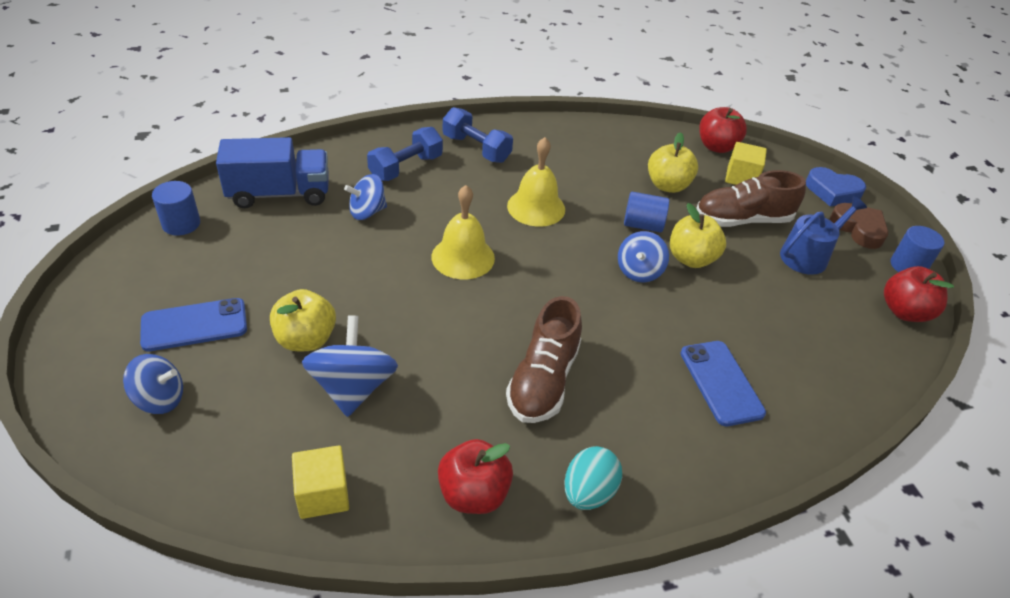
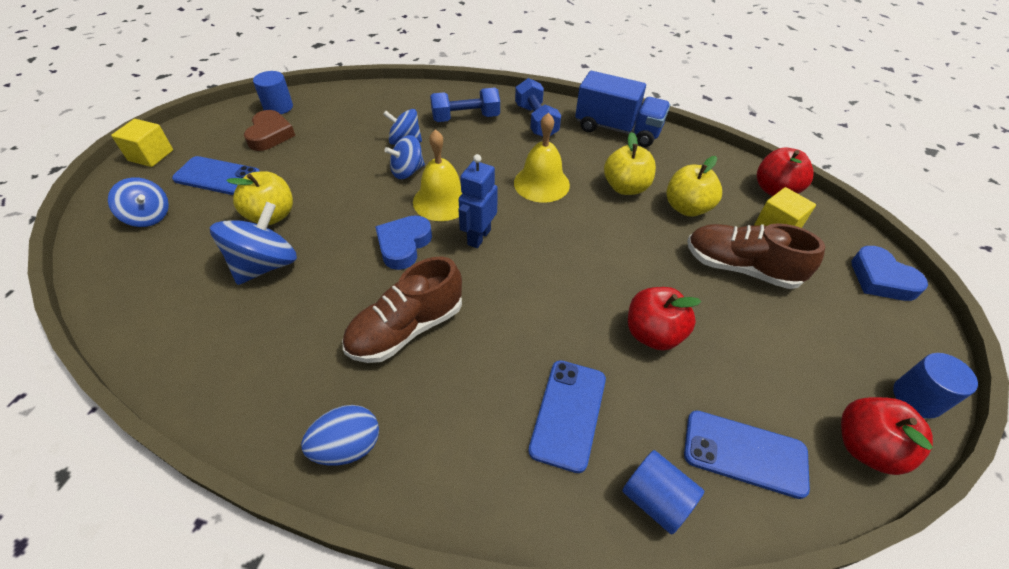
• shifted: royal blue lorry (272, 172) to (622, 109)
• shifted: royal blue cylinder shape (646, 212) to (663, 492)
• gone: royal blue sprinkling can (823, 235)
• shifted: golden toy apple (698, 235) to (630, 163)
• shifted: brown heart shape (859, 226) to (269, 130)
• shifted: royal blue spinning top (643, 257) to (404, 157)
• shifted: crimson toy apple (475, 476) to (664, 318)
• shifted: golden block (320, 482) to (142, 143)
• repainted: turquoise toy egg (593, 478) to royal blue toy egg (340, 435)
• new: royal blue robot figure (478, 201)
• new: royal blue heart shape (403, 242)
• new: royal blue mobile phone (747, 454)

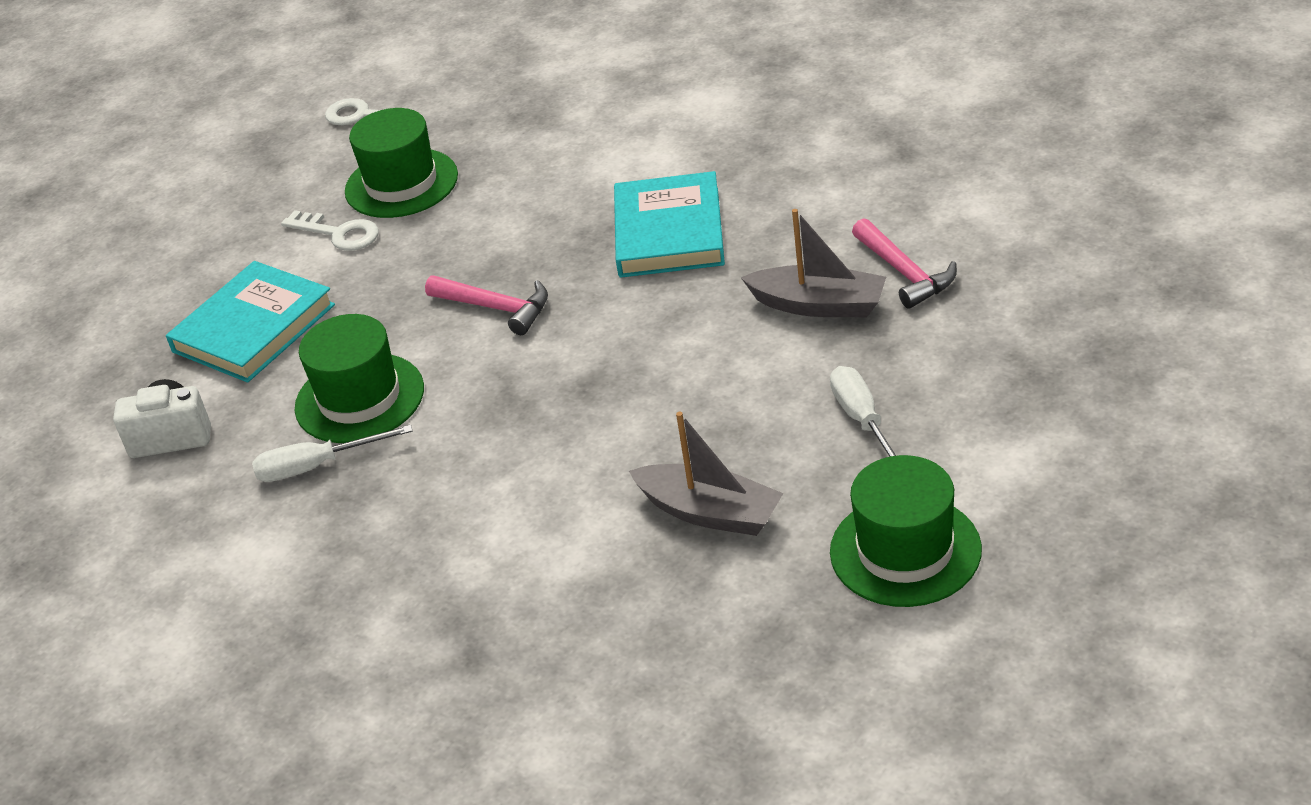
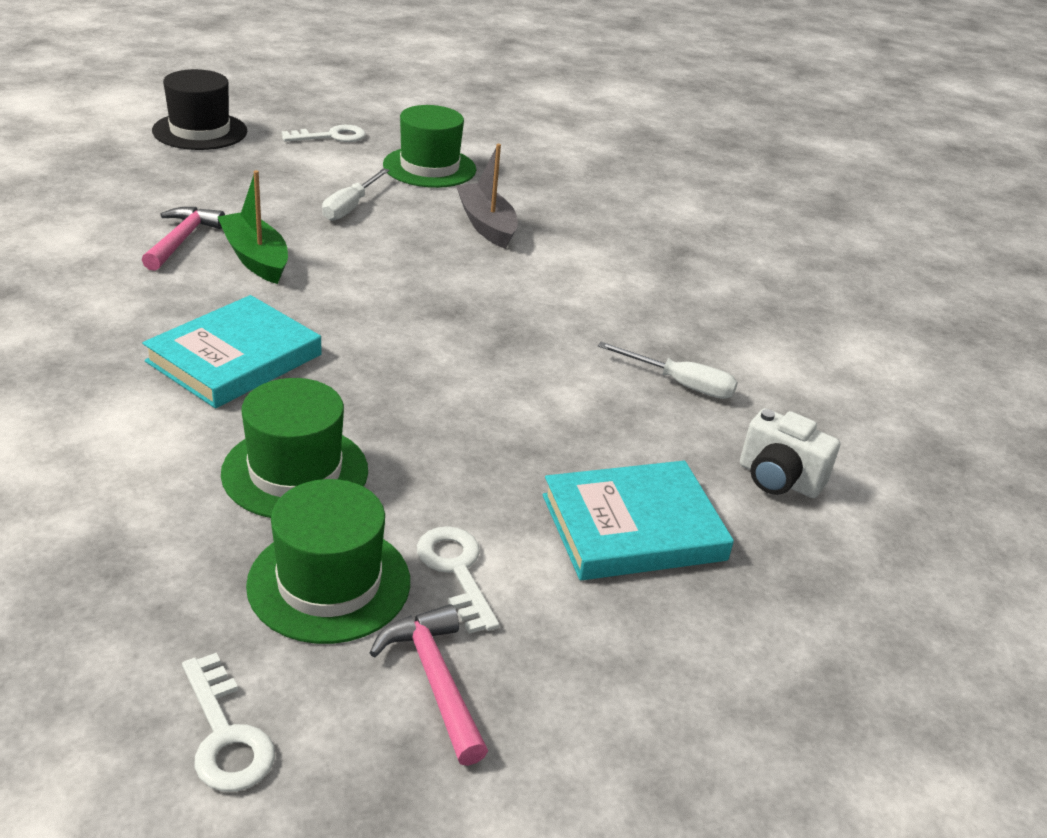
• repainted: ash-grey toy boat (813, 263) to emerald toy boat (253, 227)
• shifted: pink claw hammer (486, 305) to (429, 685)
• shifted: emerald hat (359, 378) to (294, 448)
• new: jet-black hat (199, 109)
• new: white key (324, 133)

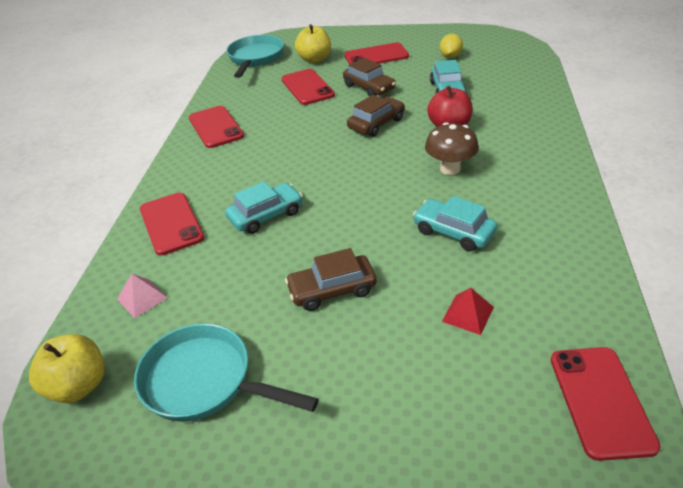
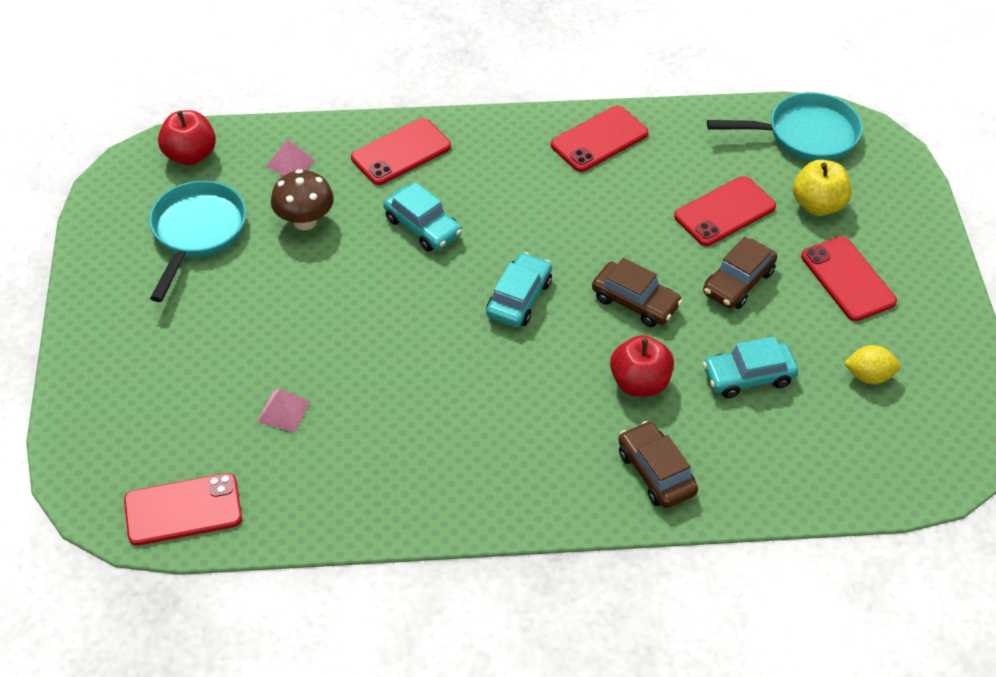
• shifted: brown toadstool (452, 148) to (302, 199)
• shifted: turquoise automobile (455, 224) to (519, 289)
• shifted: brown automobile (331, 279) to (658, 464)
• repainted: crimson pyramid (468, 311) to pink pyramid (284, 411)
• repainted: golden toy apple (67, 368) to crimson toy apple (187, 137)

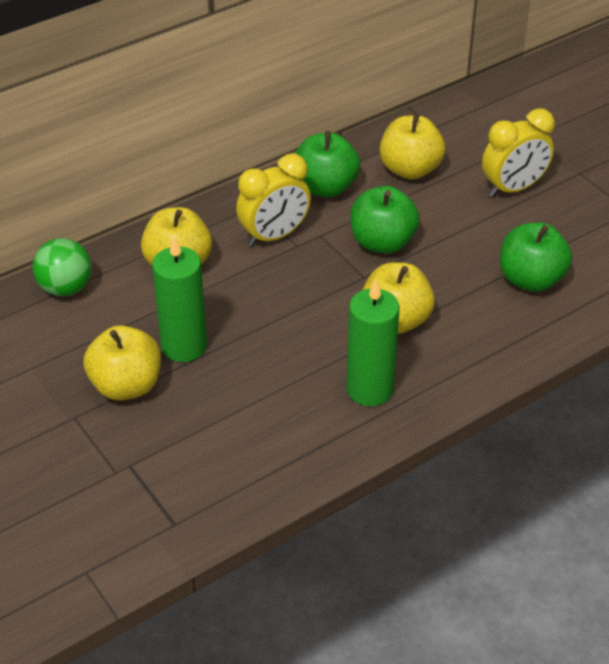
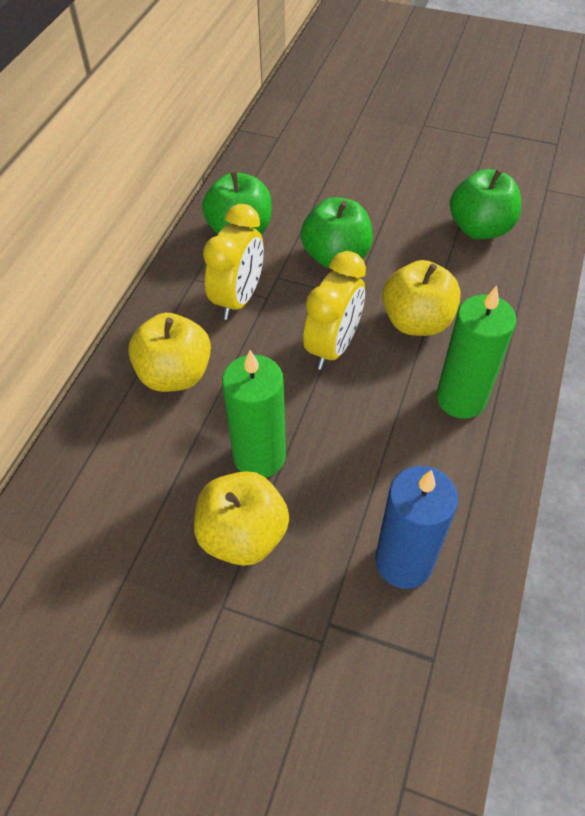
• shifted: golden alarm clock (518, 153) to (334, 310)
• gone: golden toy apple (412, 146)
• gone: emerald sphere (62, 267)
• new: royal blue wax candle (416, 527)

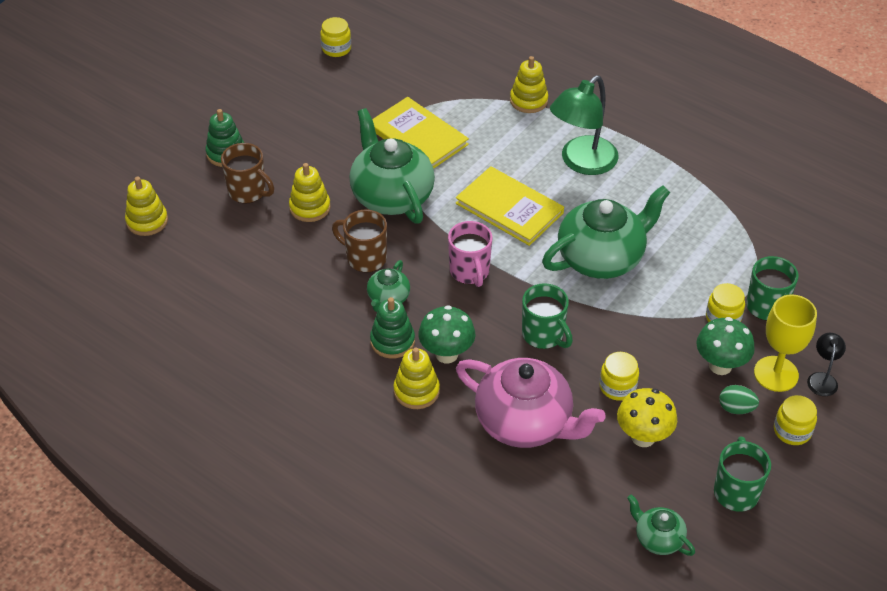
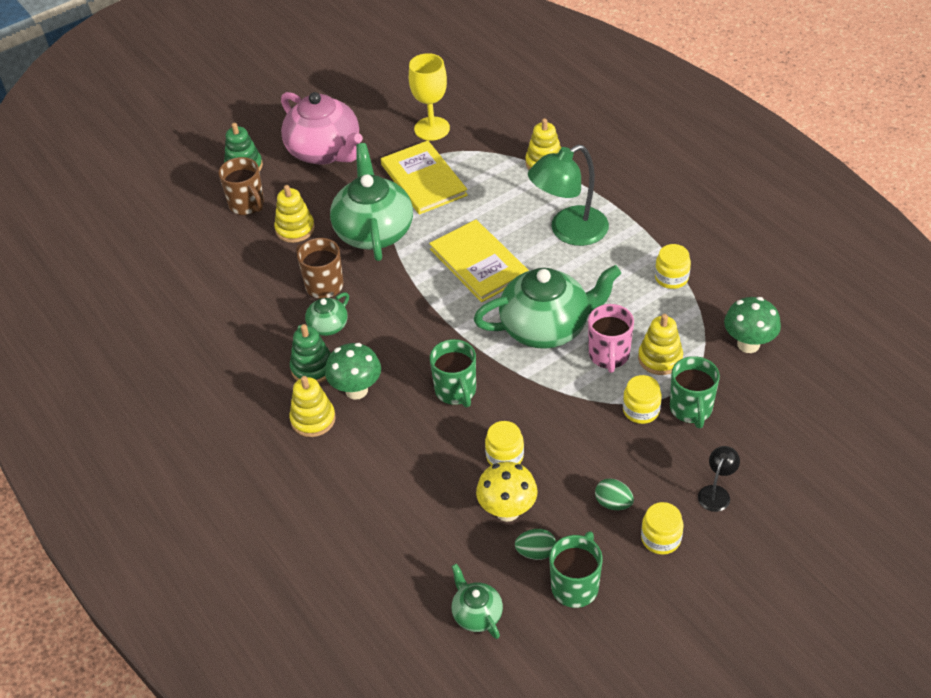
• shifted: golden jar (335, 37) to (673, 266)
• shifted: golden ring stacker (146, 206) to (660, 344)
• shifted: pink mug (470, 254) to (611, 338)
• shifted: golden chalice (785, 343) to (429, 97)
• shifted: emerald toadstool (726, 346) to (752, 325)
• shifted: pink china teapot (531, 403) to (322, 128)
• new: emerald toy egg (535, 544)

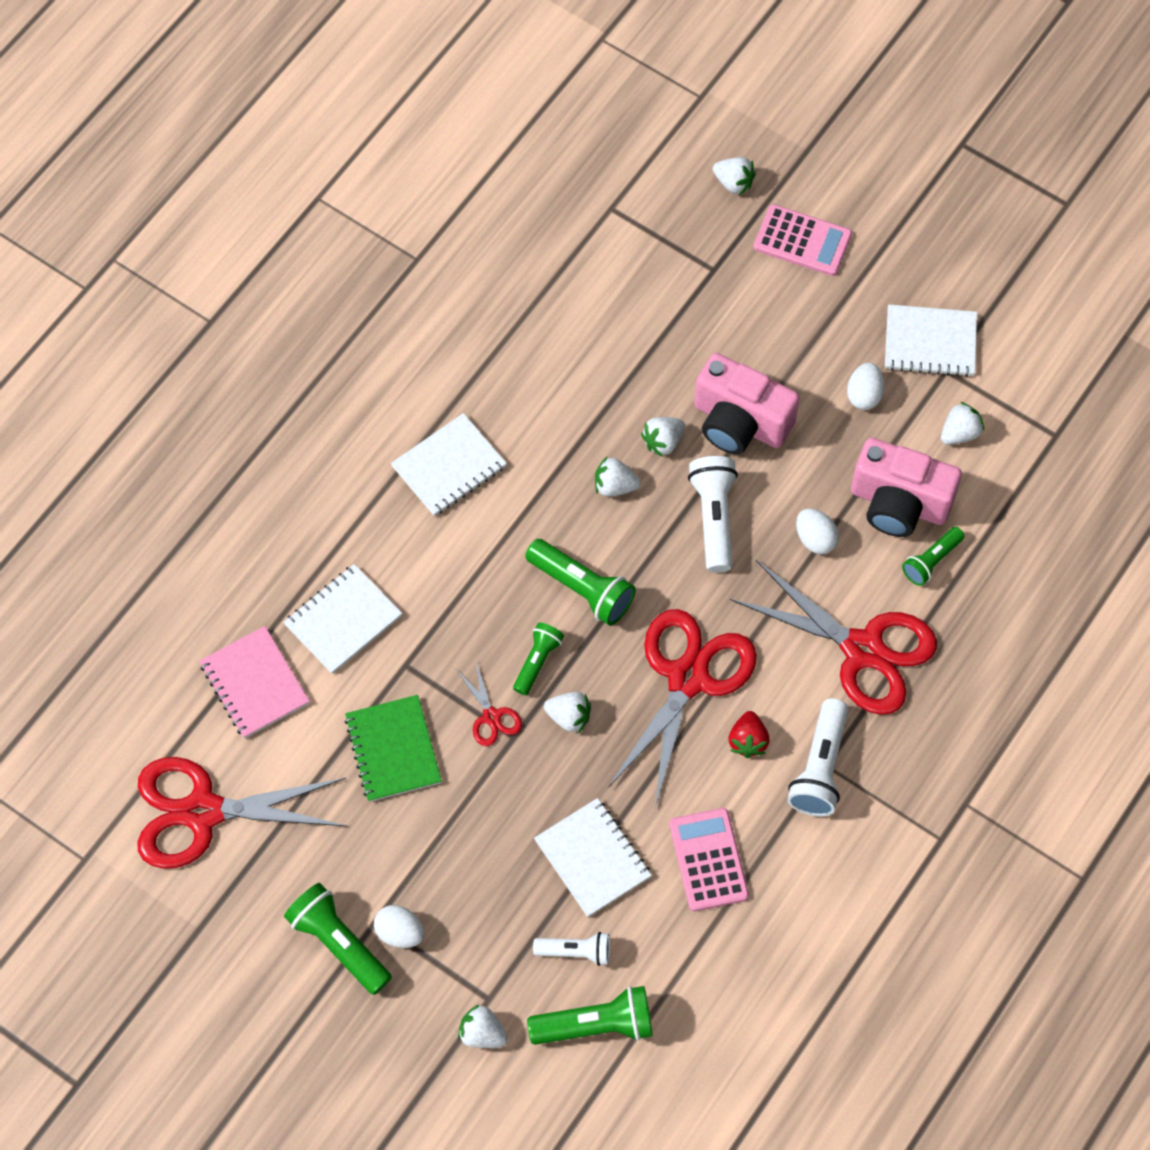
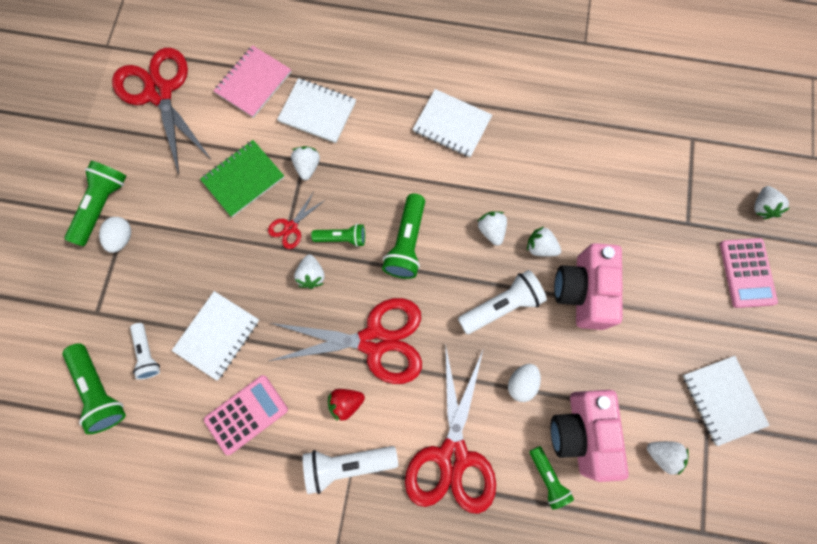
• gone: white toy egg (865, 386)
• rotated: emerald pocket torch (933, 556) = (552, 478) 135 degrees counterclockwise
• shifted: white toy strawberry (483, 1026) to (305, 163)

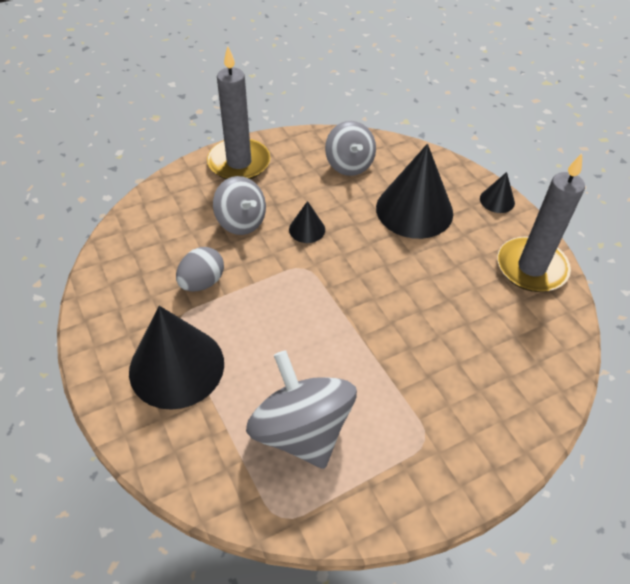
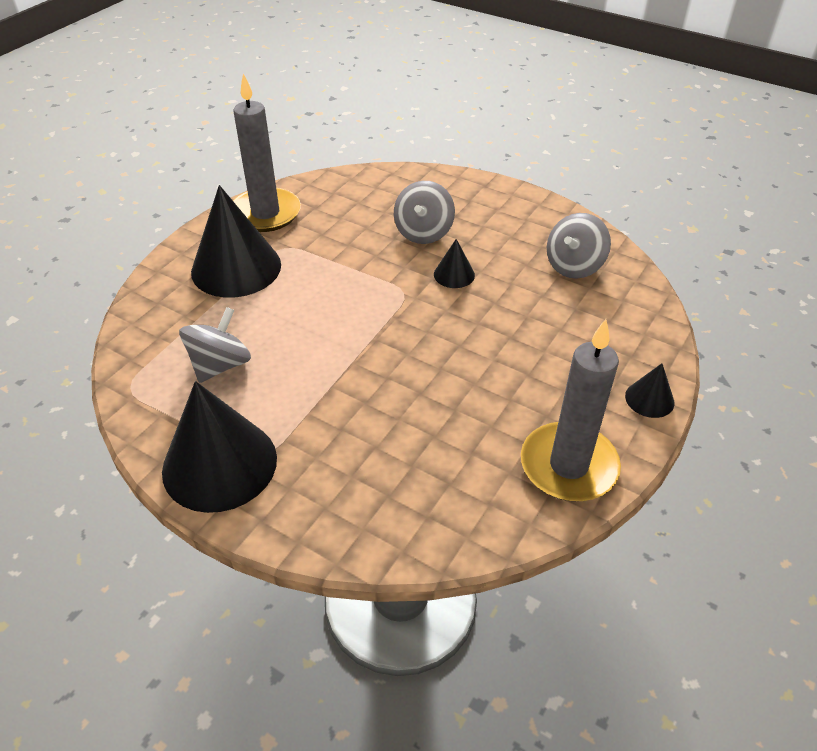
• shifted: ash-grey wax candle (239, 112) to (267, 152)
• shifted: jet-black cone (414, 191) to (219, 447)
• gone: ash-grey toy egg (200, 269)
• scaled: ash-grey spinning top (301, 409) = (215, 345) x0.65

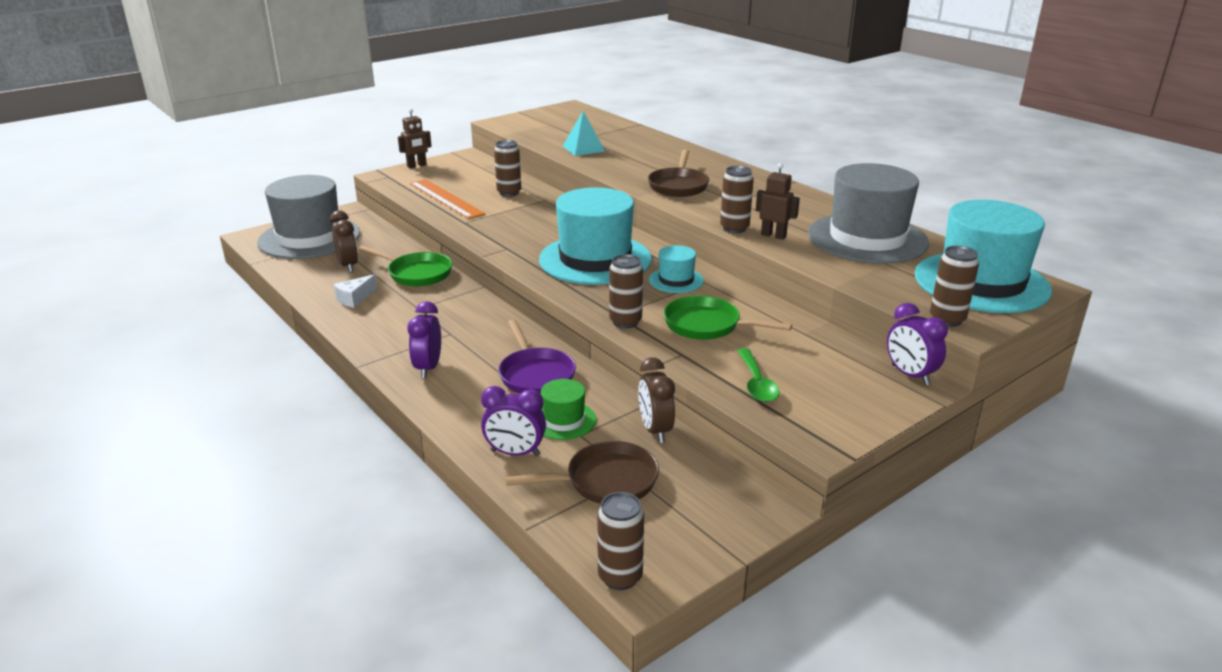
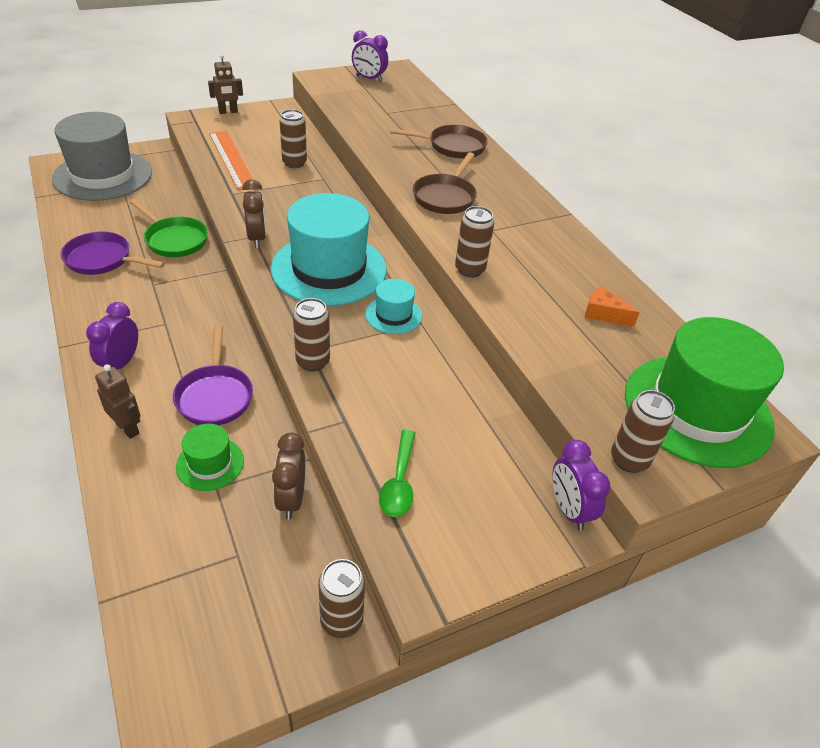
• gone: turquoise pyramid (584, 133)
• shifted: brown robot figure (778, 201) to (118, 401)
• swapped: ash-grey hat (868, 213) to bright orange piece of cheese (612, 306)
• repainted: turquoise hat (983, 256) to emerald hat (704, 392)
• shifted: brown alarm clock (344, 241) to (254, 213)
• swapped: white piece of cheese (355, 291) to purple frying pan (113, 253)
• gone: emerald frying pan (727, 318)
• shifted: purple alarm clock (513, 421) to (370, 56)
• shifted: brown frying pan (582, 472) to (439, 142)
• shifted: brown soda can (620, 541) to (341, 598)

